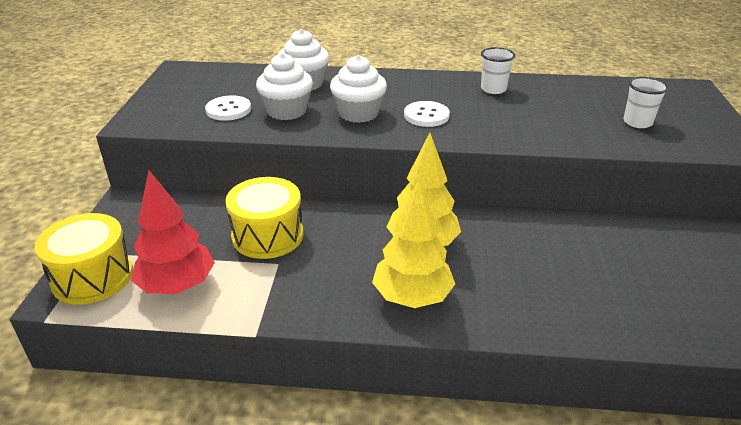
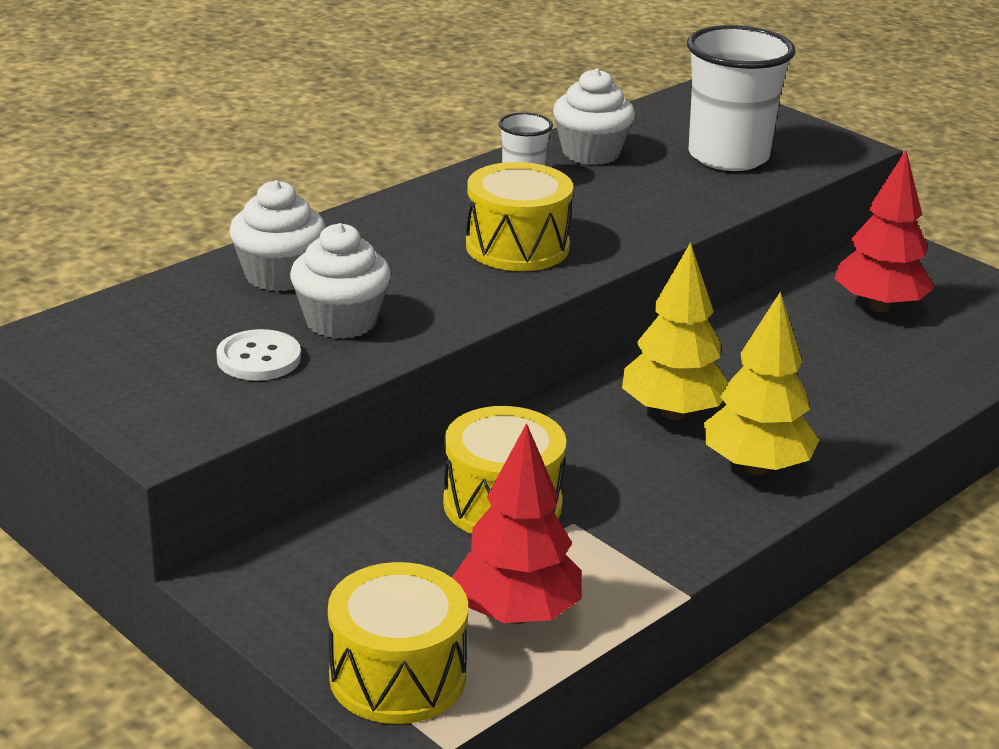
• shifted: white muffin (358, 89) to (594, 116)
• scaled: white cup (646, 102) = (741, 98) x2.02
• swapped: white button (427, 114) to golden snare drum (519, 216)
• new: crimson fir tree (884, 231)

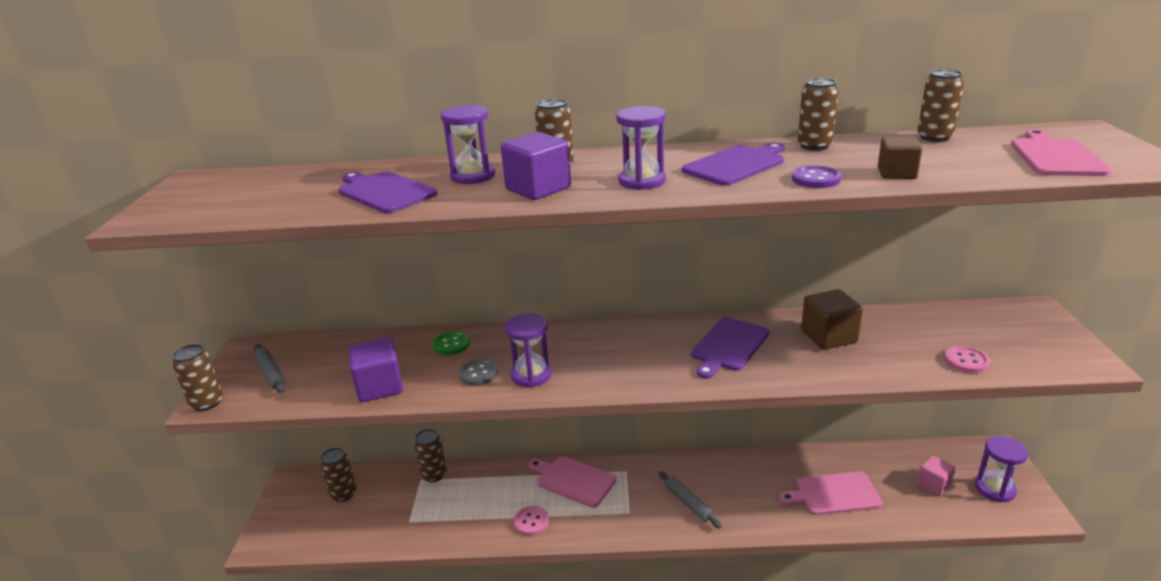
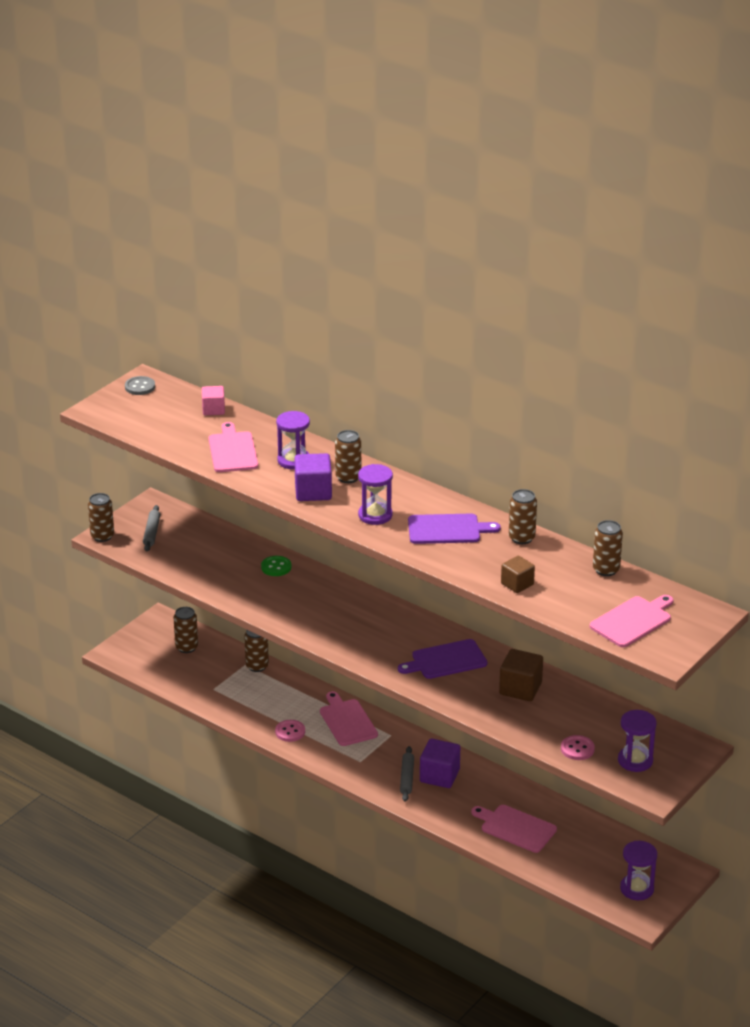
• gone: purple button (816, 177)
• repainted: purple bread board (387, 192) to pink bread board (233, 447)
• shifted: purple sand timer (528, 350) to (637, 741)
• shifted: purple block (375, 370) to (440, 763)
• shifted: ash-grey button (478, 372) to (140, 385)
• shifted: pink block (936, 476) to (213, 400)

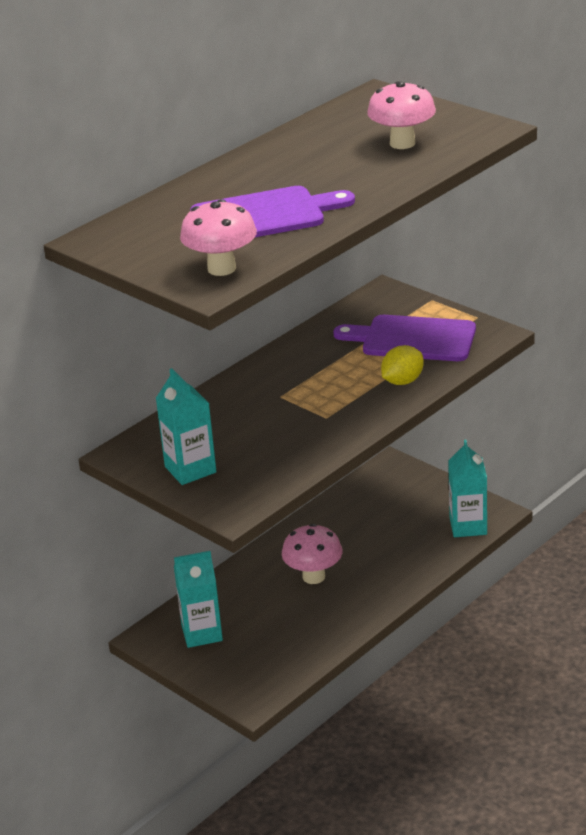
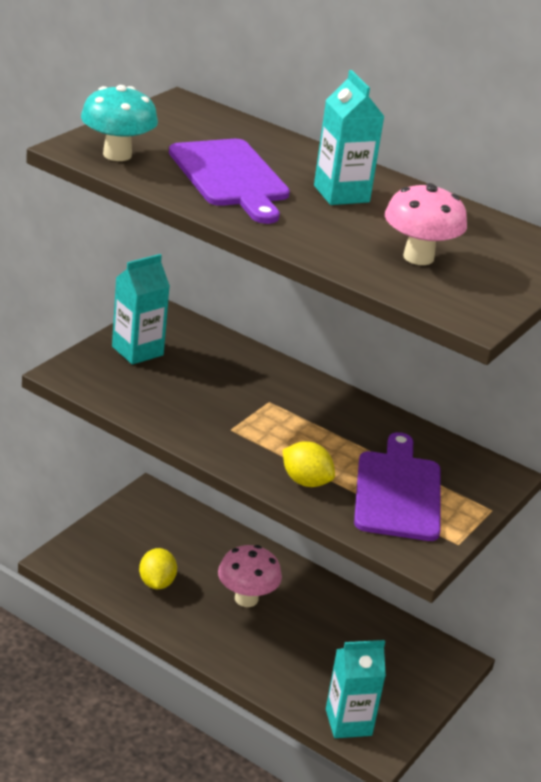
• repainted: pink toadstool (218, 237) to turquoise toadstool (119, 123)
• shifted: turquoise carton (198, 599) to (349, 137)
• new: golden citrus fruit (158, 568)

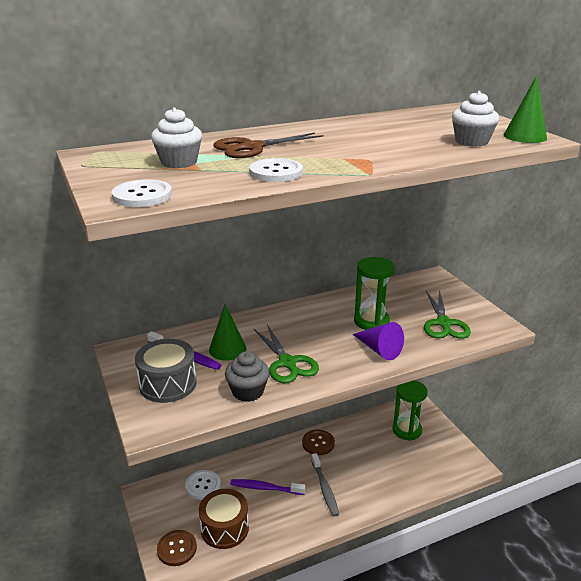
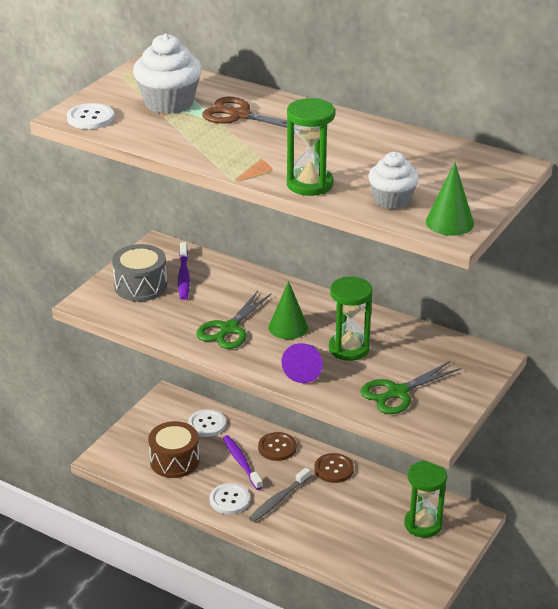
• scaled: white muffin (176, 137) = (167, 73) x1.53
• shifted: white button (276, 170) to (230, 498)
• shifted: emerald cone (228, 332) to (288, 310)
• gone: ash-grey muffin (247, 376)
• shifted: brown button (177, 548) to (277, 446)
• new: emerald sand timer (311, 147)

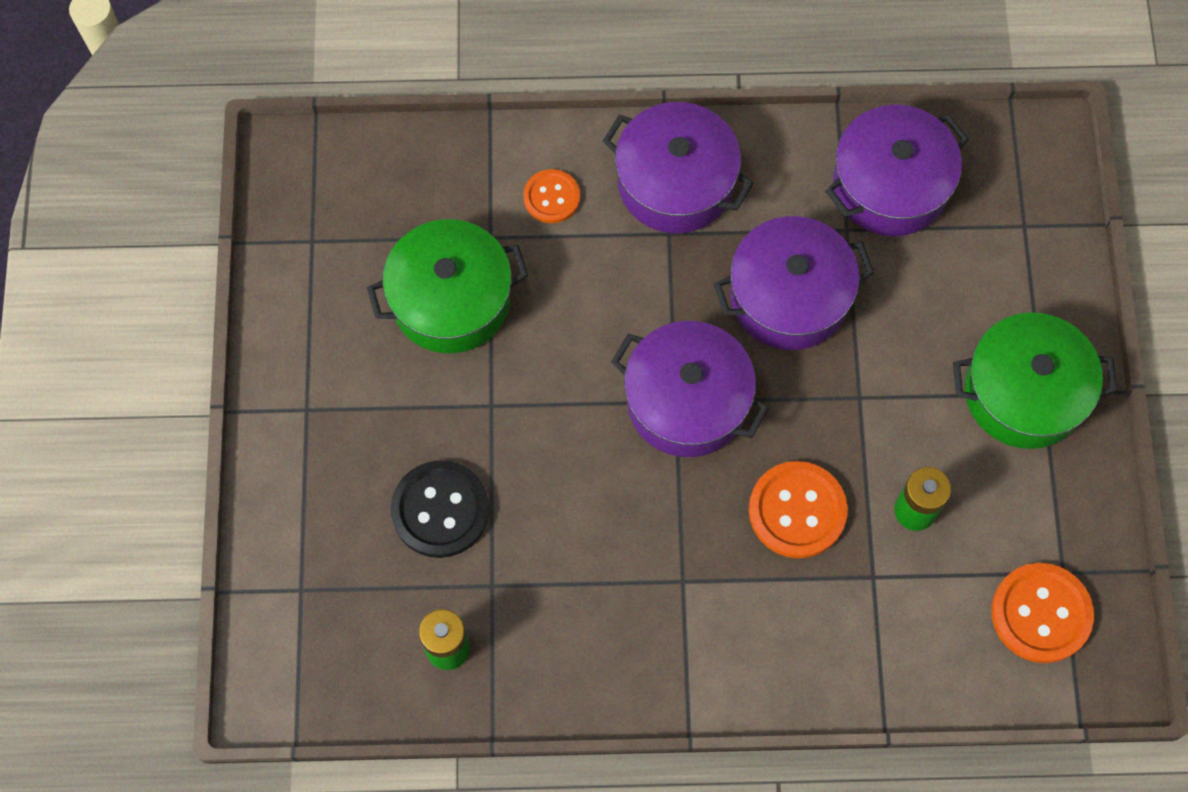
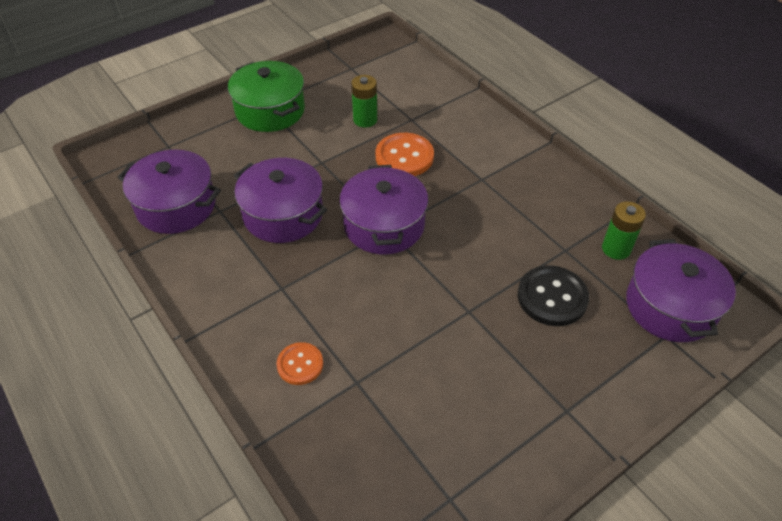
• shifted: purple cooking pot (678, 167) to (681, 290)
• gone: emerald cooking pot (447, 286)
• gone: bright orange button (1042, 613)

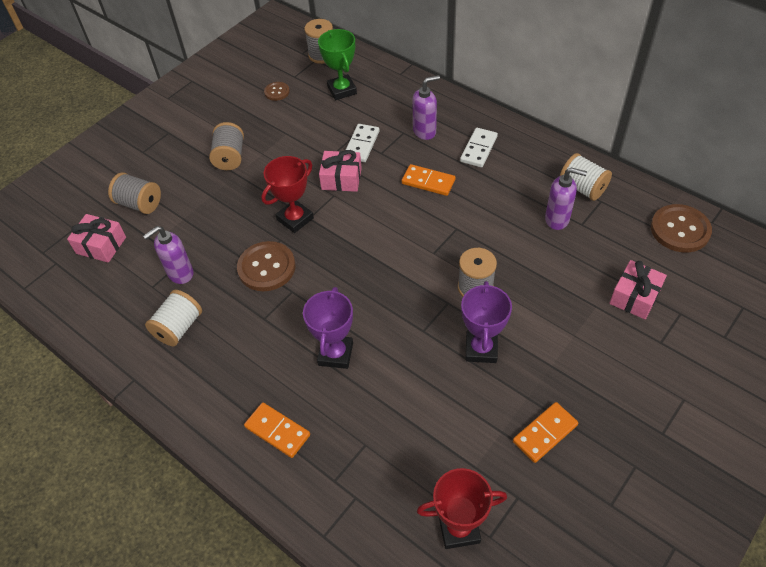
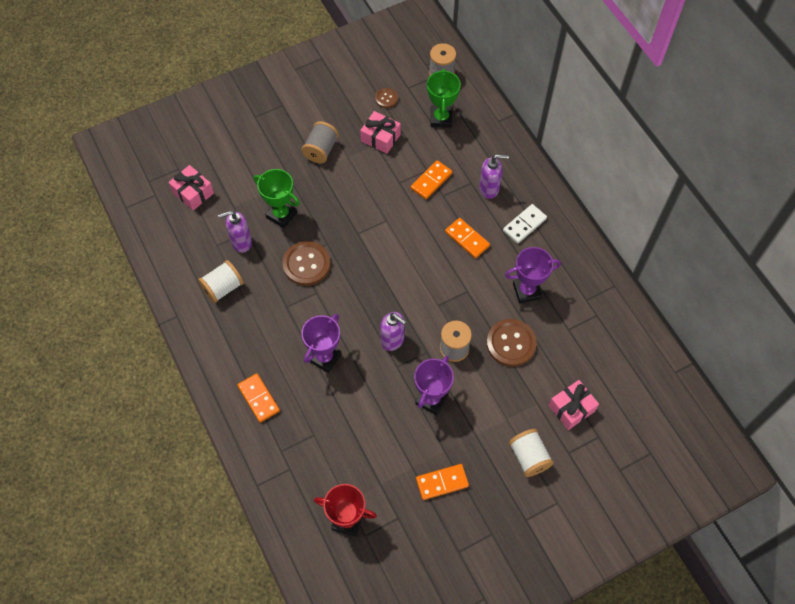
• repainted: white domino (363, 143) to bright orange domino (431, 179)
• shifted: pink wrapped gift (340, 171) to (380, 132)
• shifted: white bobbin (586, 177) to (531, 453)
• gone: crimson prize cup (287, 194)
• shifted: purple soap pump (566, 199) to (393, 331)
• gone: ash-grey bobbin (134, 193)
• shifted: brown button (681, 228) to (512, 343)
• new: emerald prize cup (277, 198)
• new: purple prize cup (533, 275)

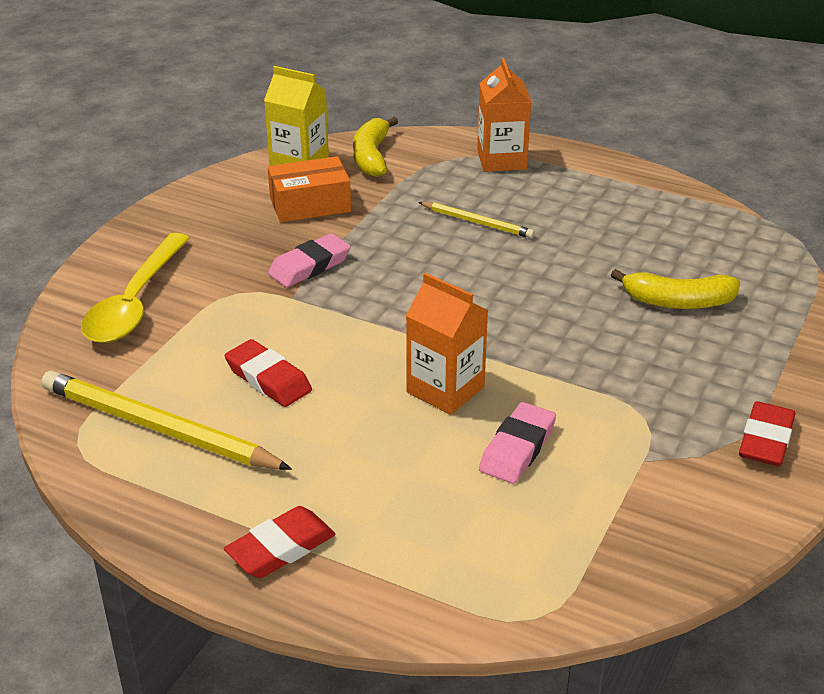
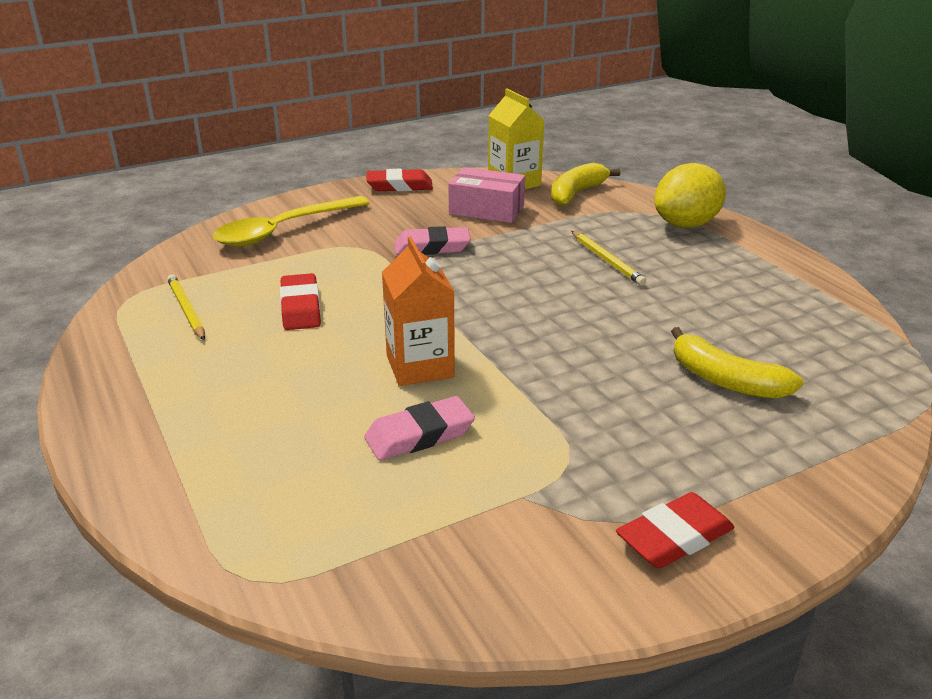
• swapped: bright orange carton (504, 115) to golden citrus fruit (690, 195)
• repainted: bright orange parcel (309, 189) to pink parcel (486, 195)
• scaled: golden lead pencil (166, 420) = (186, 307) x0.53
• shifted: crimson eraser (280, 542) to (400, 180)

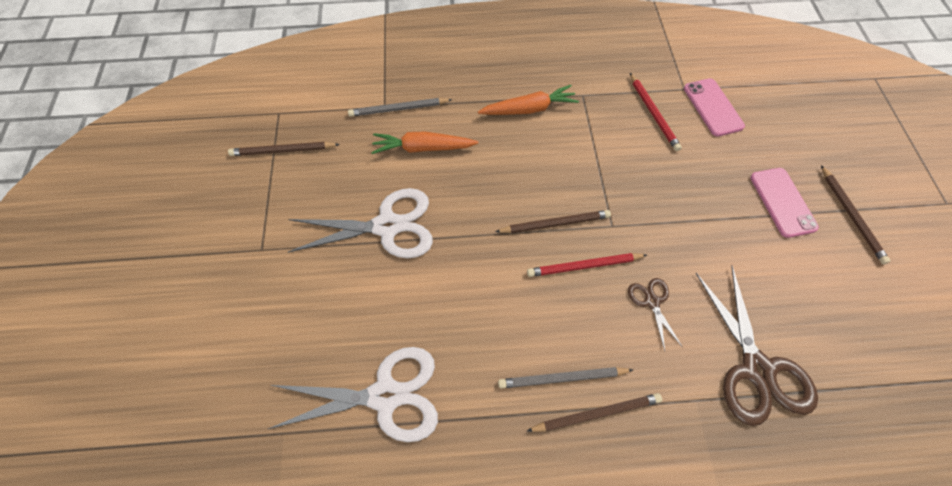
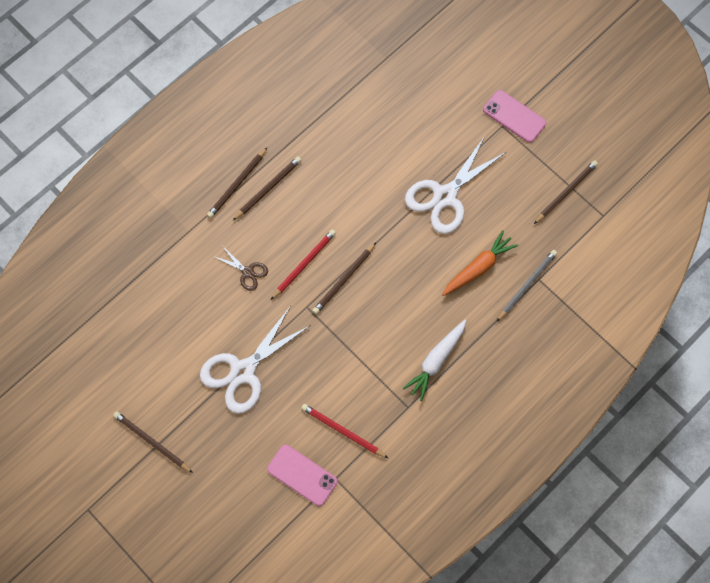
• repainted: bright orange root vegetable (528, 100) to white root vegetable (435, 360)
• shifted: pink mobile phone (784, 203) to (514, 116)
• gone: brown pair of scissors (757, 345)
• shifted: white pair of scissors (353, 394) to (255, 360)
• repainted: ash-grey lead pencil (565, 377) to brown lead pencil (267, 188)

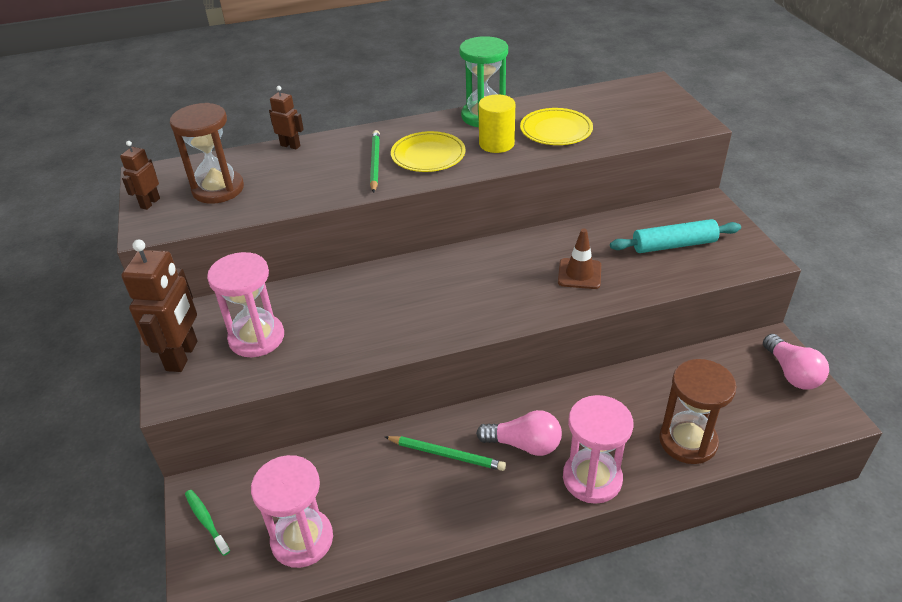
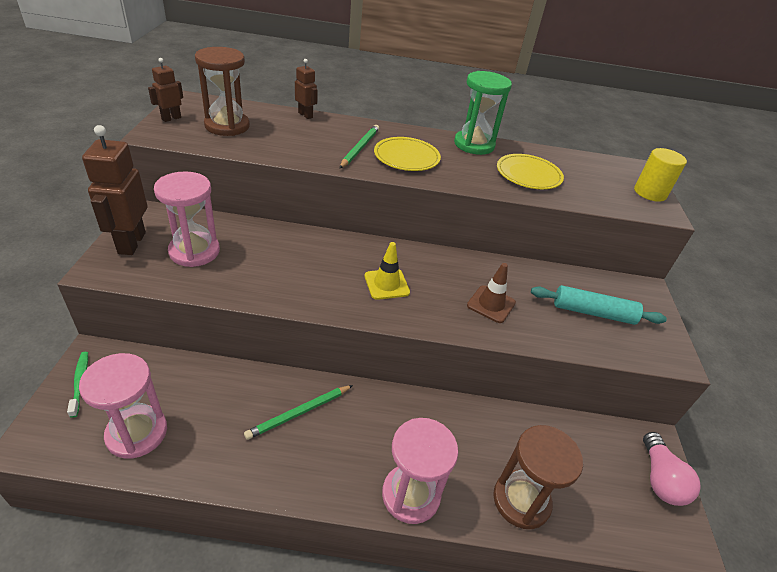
• shifted: golden cylinder shape (497, 124) to (660, 175)
• rotated: brown robot figure (159, 305) = (115, 190) 150 degrees clockwise
• gone: pink light bulb (519, 433)
• rotated: emerald lead pencil (445, 453) = (298, 412) 105 degrees clockwise
• new: golden traffic cone (387, 271)

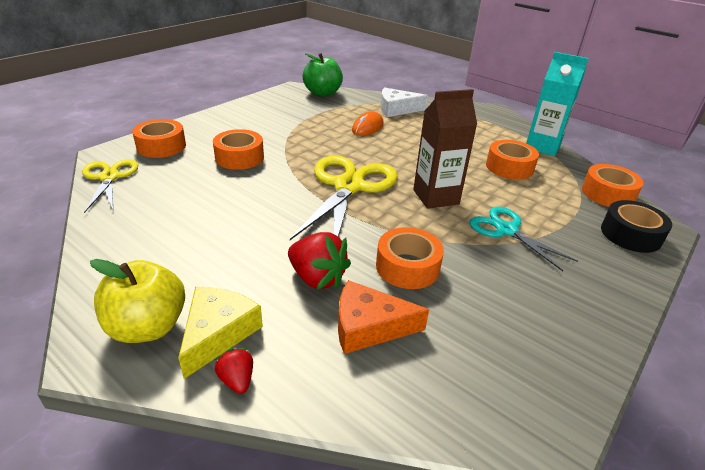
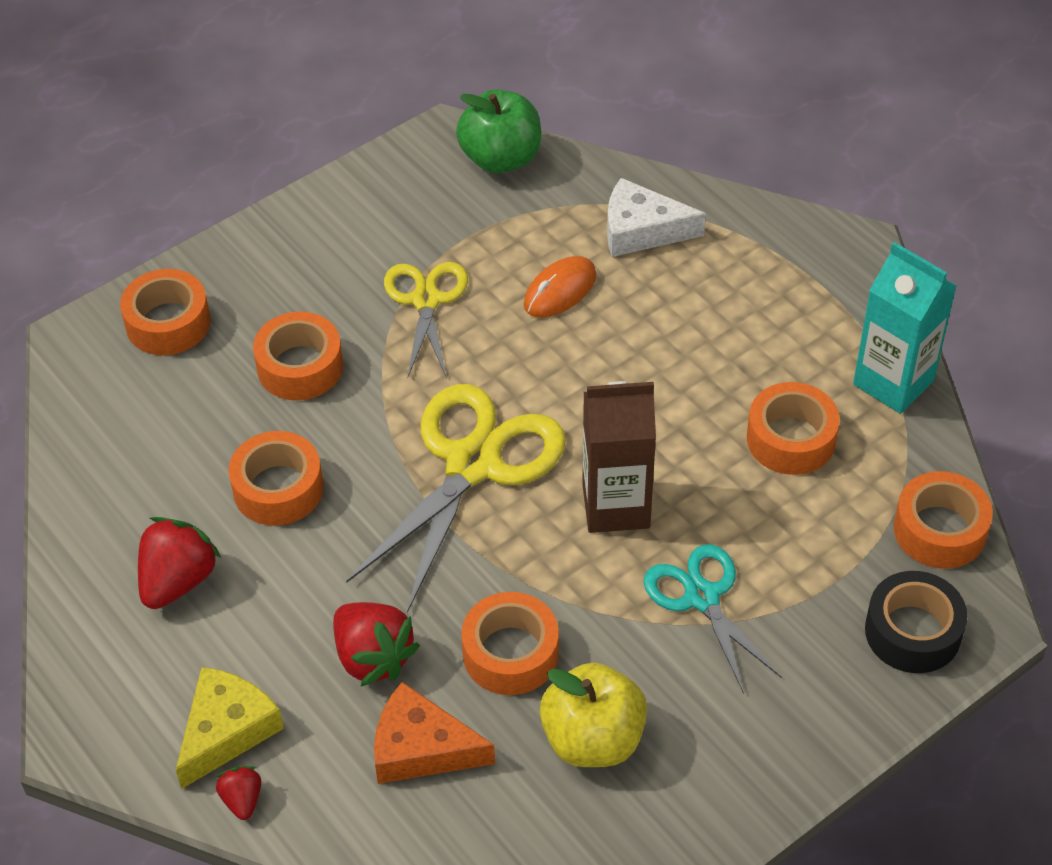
• shifted: golden pair of scissors (110, 186) to (426, 320)
• shifted: golden toy apple (137, 301) to (593, 715)
• new: bright orange roll of tape (276, 478)
• new: crimson toy strawberry (179, 563)

